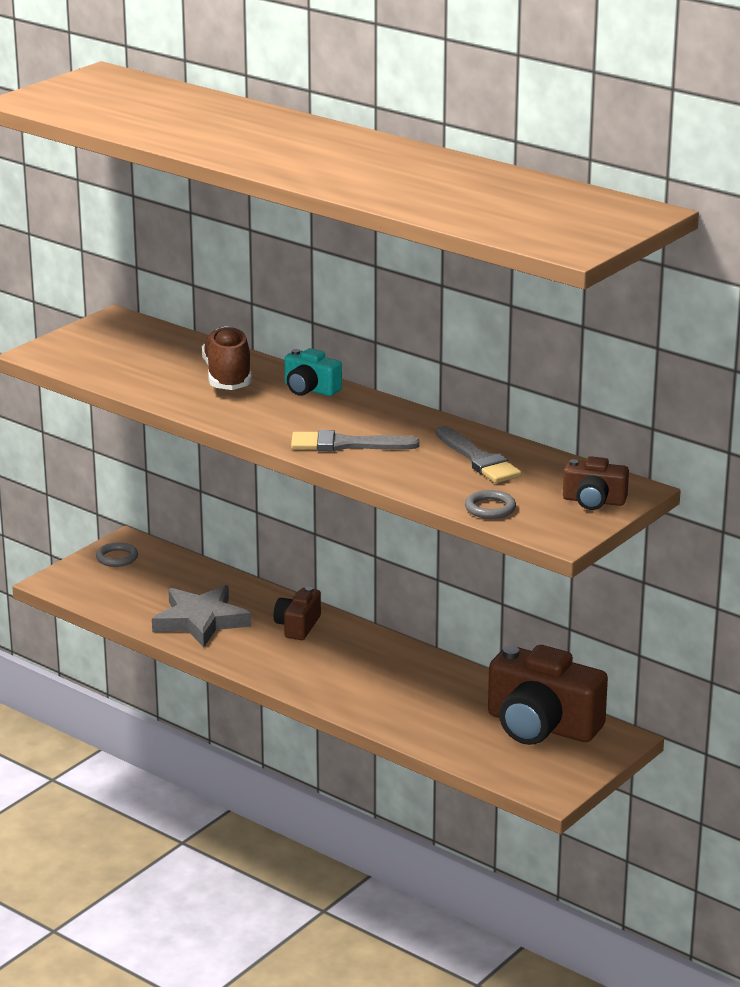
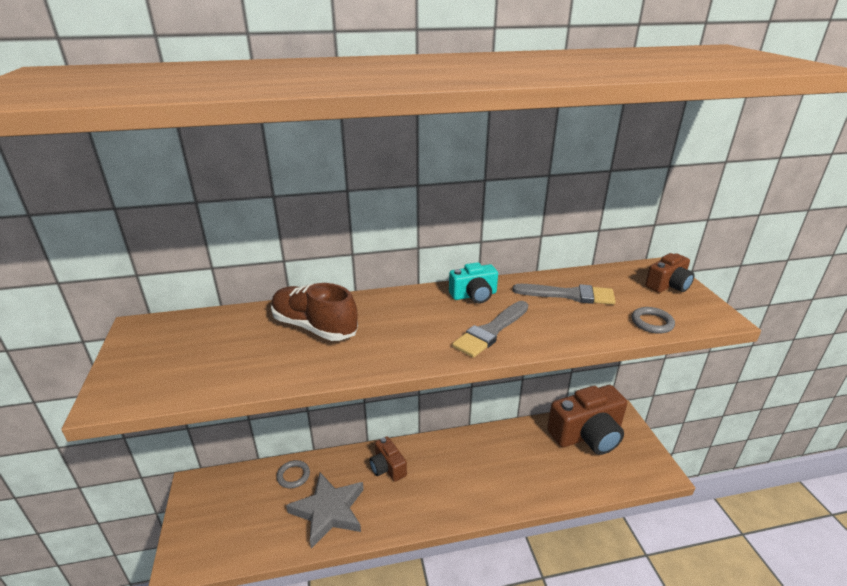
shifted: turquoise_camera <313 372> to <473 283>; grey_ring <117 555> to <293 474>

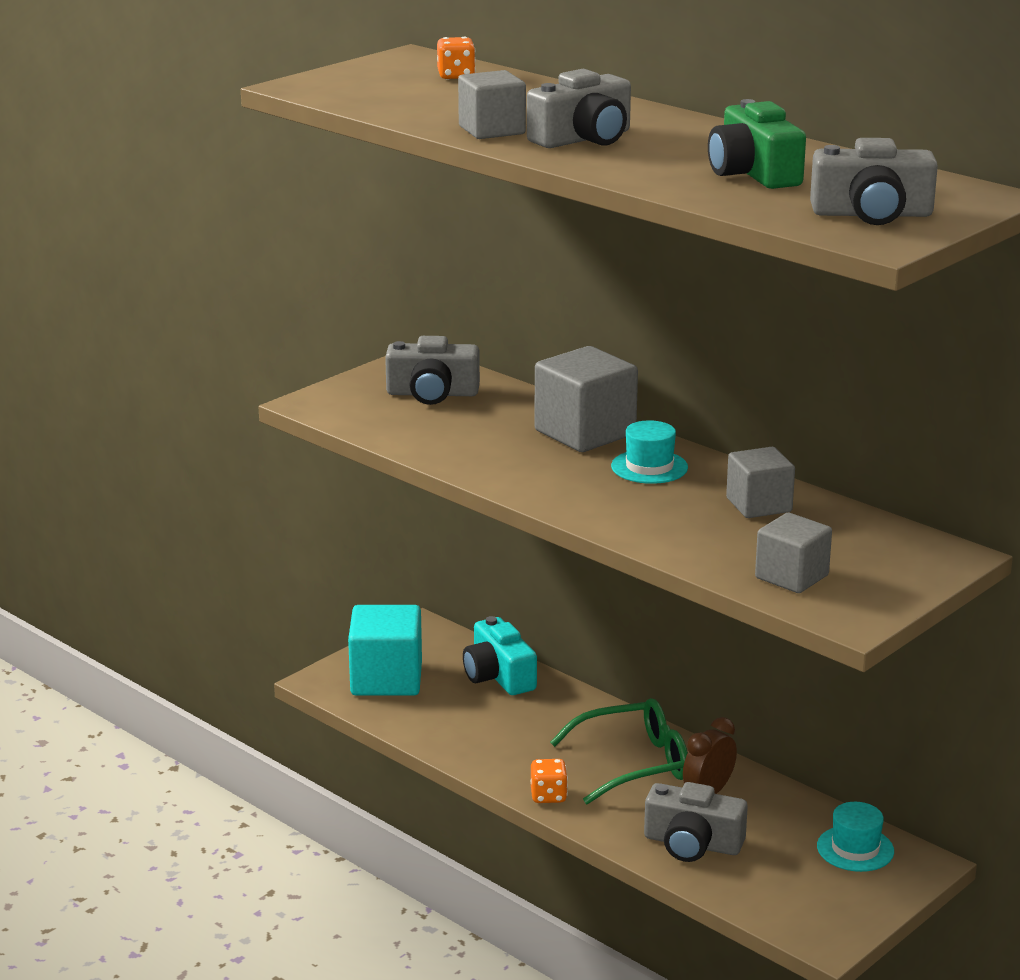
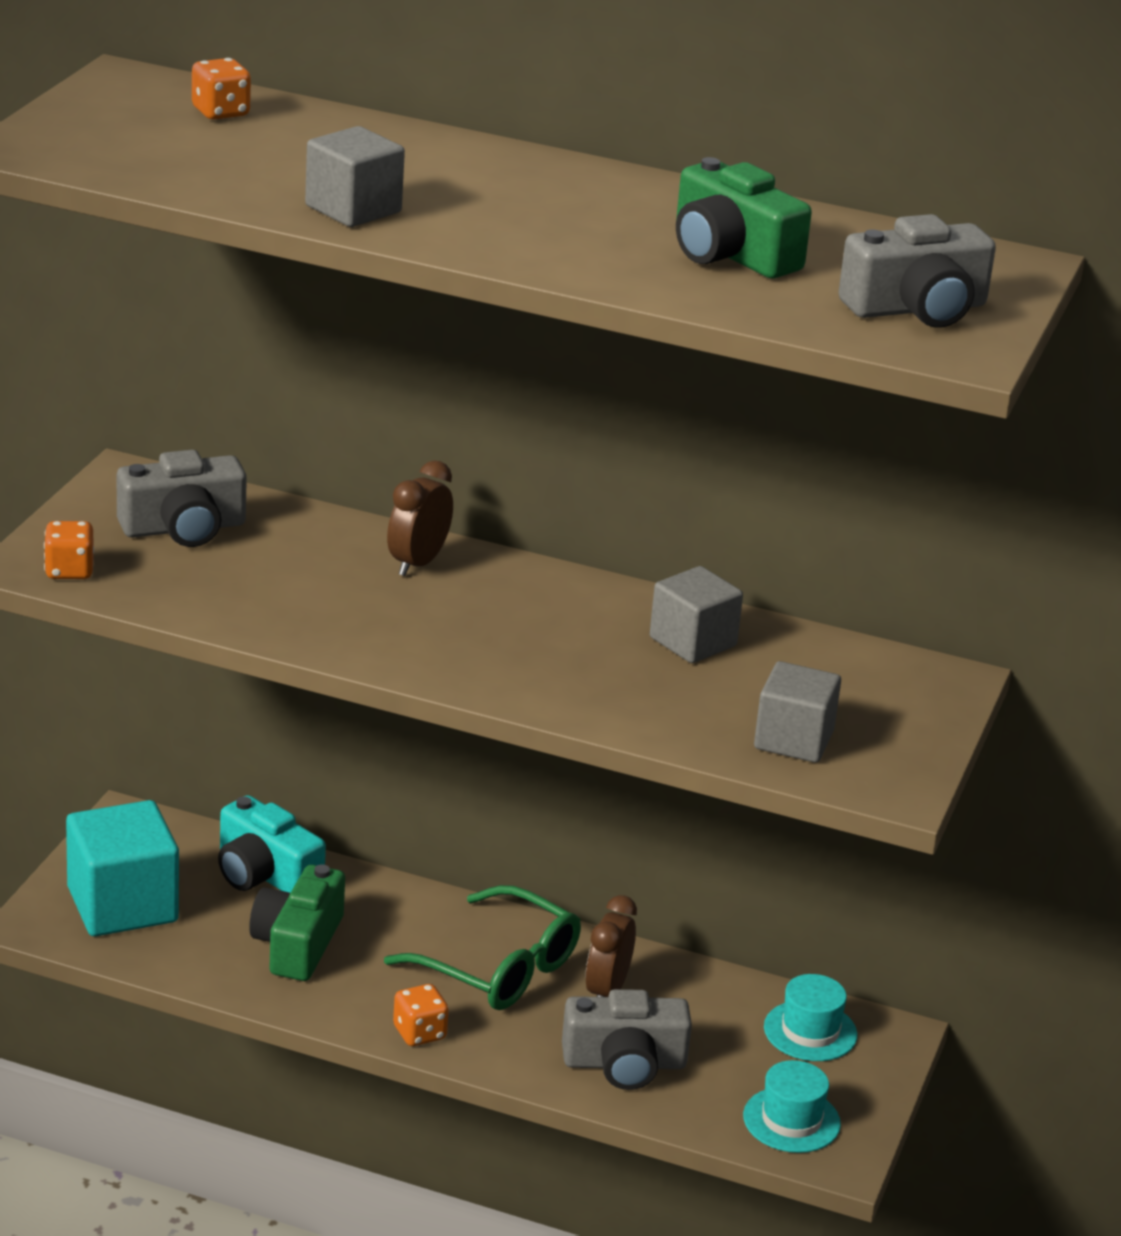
gone: grey_camera <579 108>
new: orange_dice <69 550>; green_camera <297 922>
shifted: turquoise_hat <649 452> to <792 1106>
swapped: grey_cube <586 399> to brown_clock <420 518>
rotated: green_glasses <619 751> = <482 947> 75 degrees clockwise

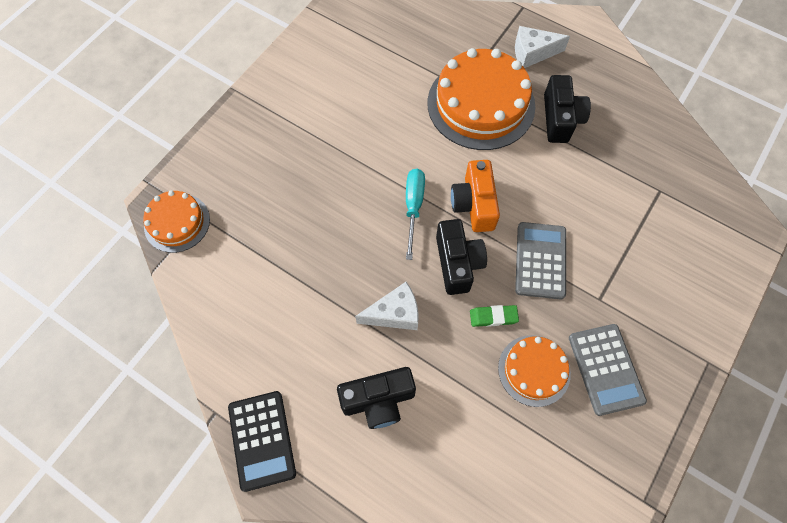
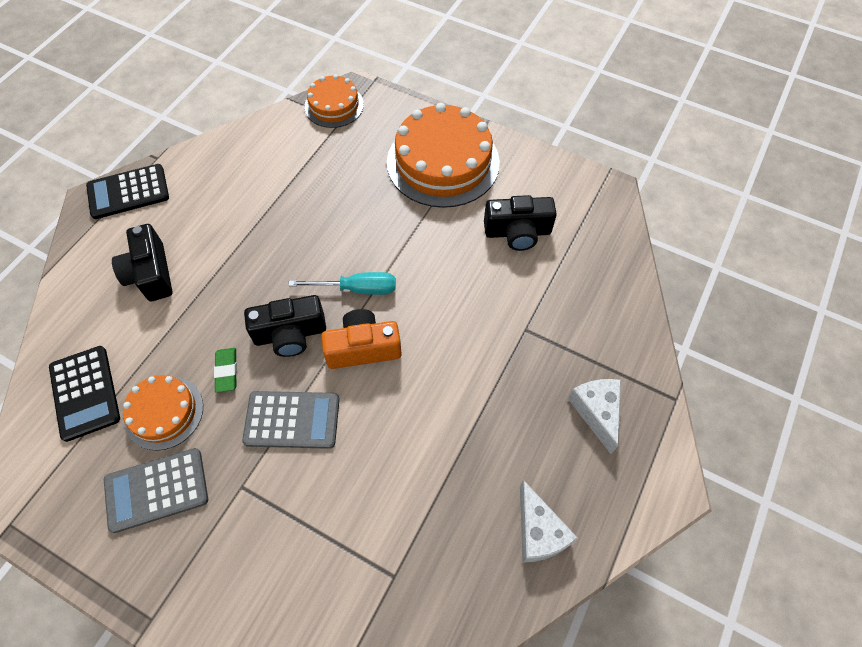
new: black_calculator <84 394>
shifted: orange_cake <481 99> to <443 155>; black_camera <567 109> to <520 223>; white_cheese <387 306> to <549 521>

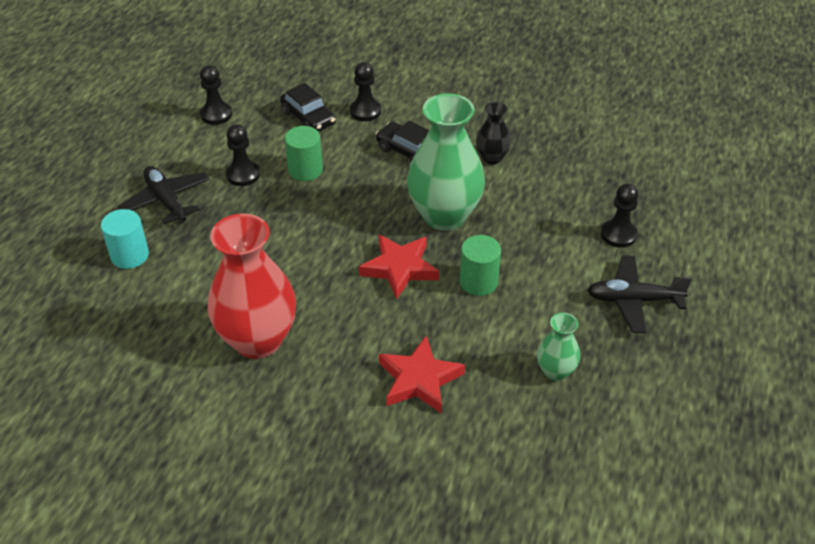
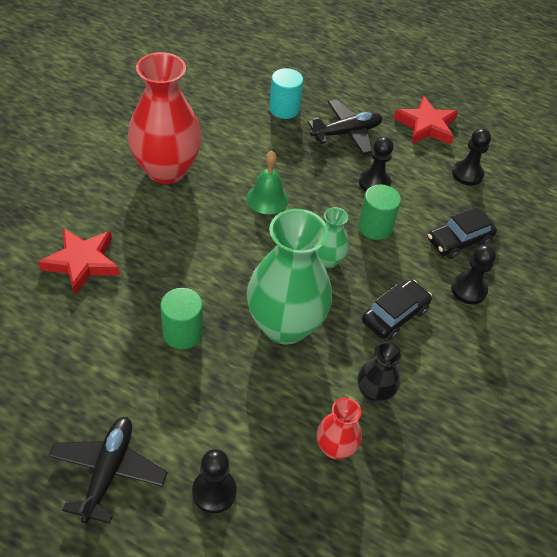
new: green_bell <267 182>; red_vase <339 428>
shifted: red_star <399 266> to <426 120>; green_vase <558 347> to <332 237>

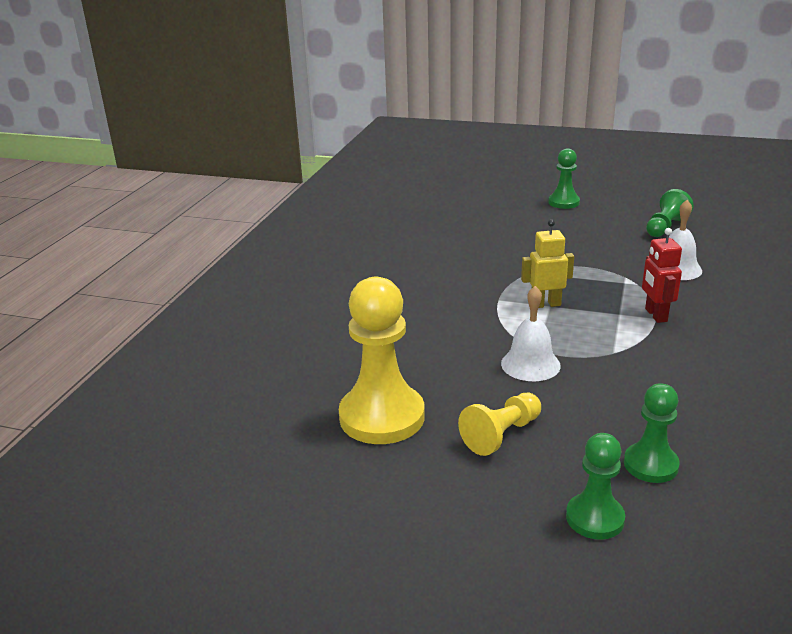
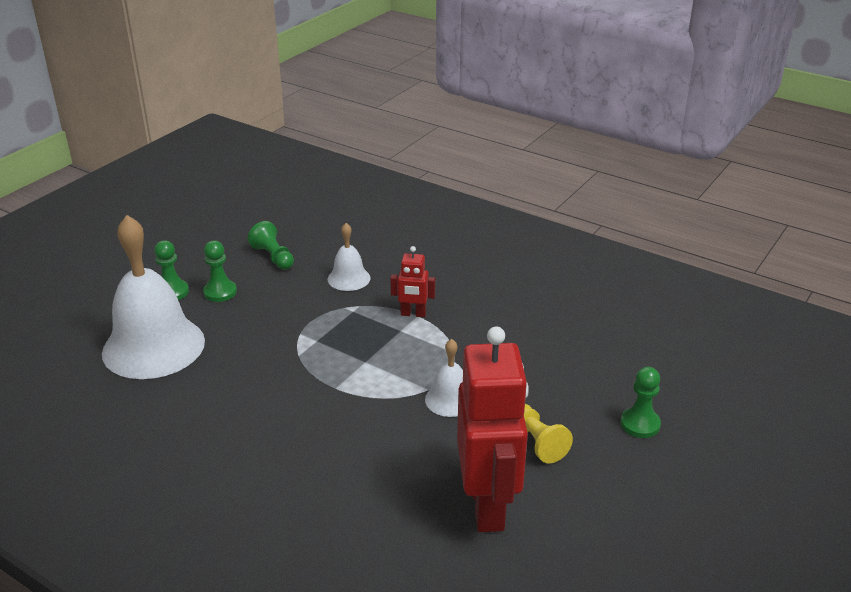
gone: yellow_robot <547 263>
new: white_bell <153 297>
shifted: green_pawn <652 433> to <220 271>
swapped: yellow_pawn <382 360> to red_robot <493 429>

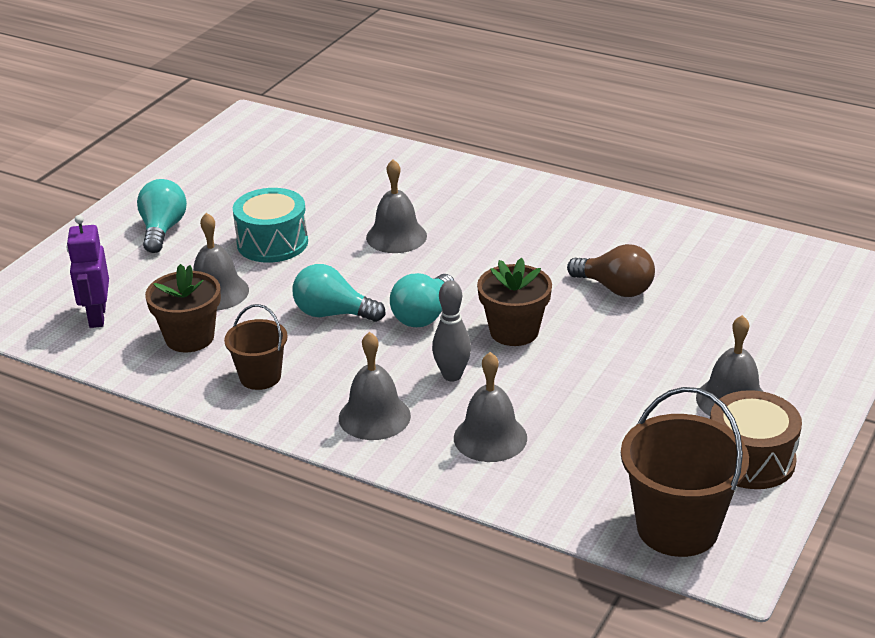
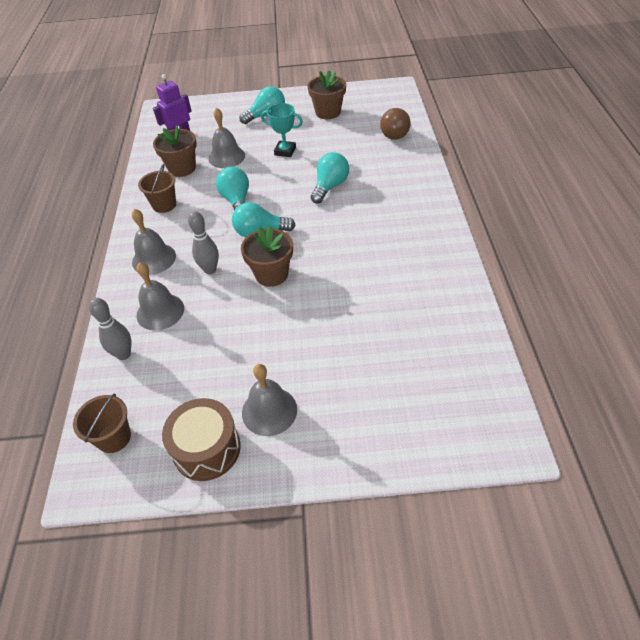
new: brown_flower_pot <327 94>; grey_bowling_pin <110 329>
shifted: brown_light_bulb <611 270> to <395 124>
swapped: grey_bell <396 206> to turquoise_light_bulb <330 178>; turquoise_drum <270 225> to turquoise_trophy <282 130>
scaled: brown_bucket <685 472> = <102 423> x0.58

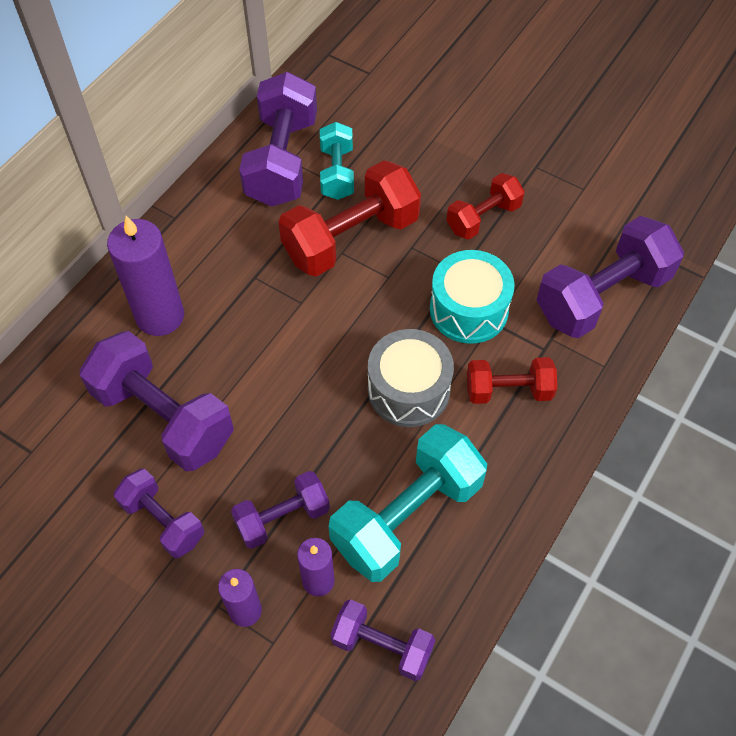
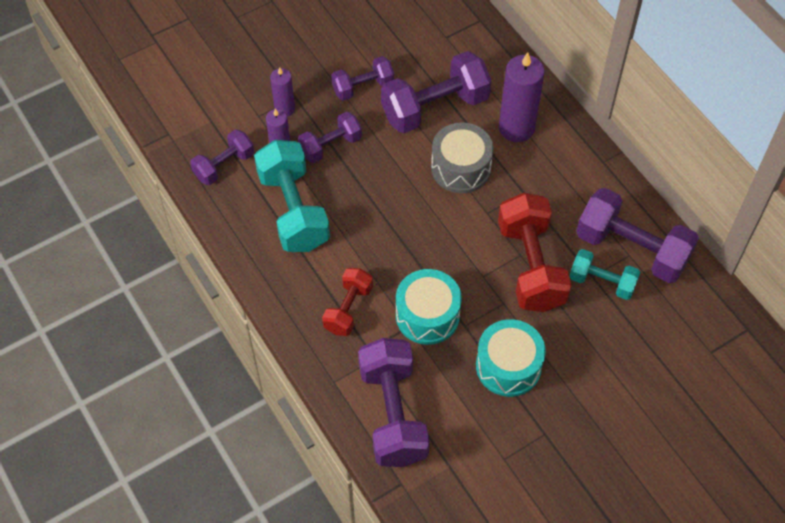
shifted: grey_drum <411 378> to <462 157>
swapped: red_dumbbell <485 206> to turquoise_drum <511 358>
rotated: purple_dumbbell <280 510> = <330 137> 60 degrees clockwise

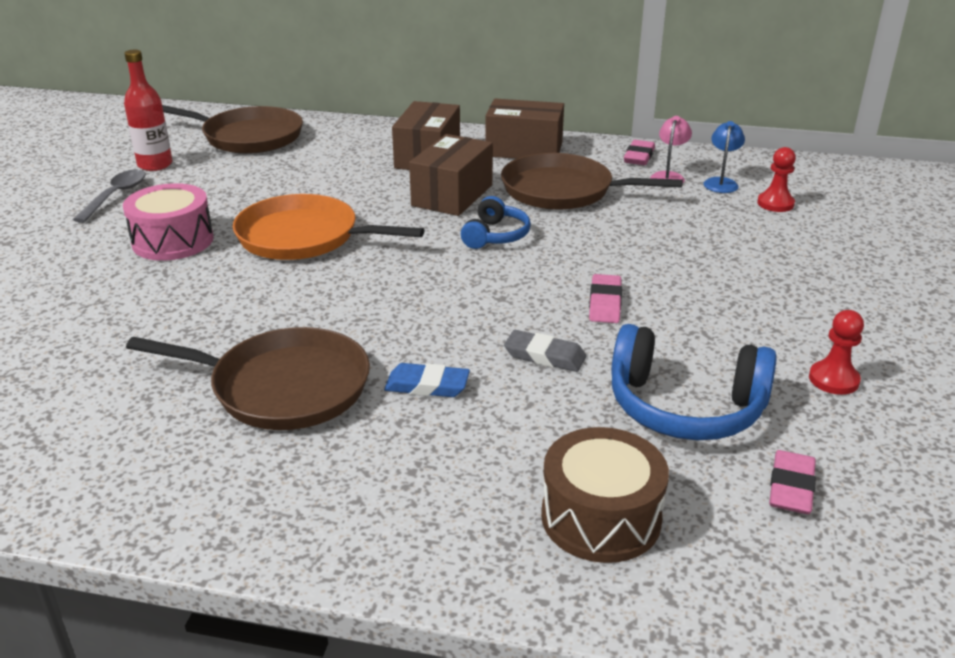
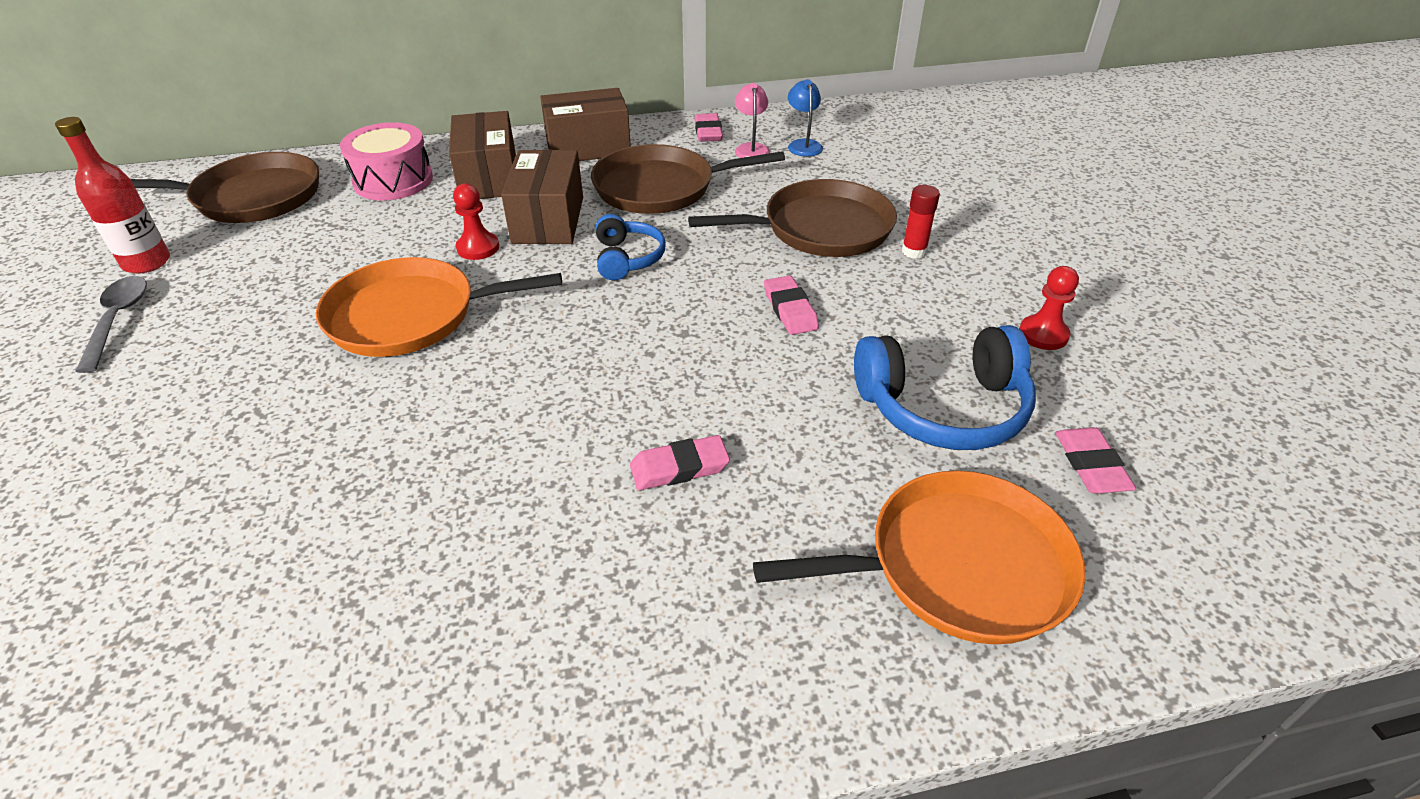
gone: grey_eraser <545 351>
new: red_glue_stick <921 222>
shifted: red_pawn <776 179> to <476 221>; pink_drum <168 222> to <386 161>; brown_pan <248 378> to <792 218>
swapped: brown_drum <605 495> to orange_pan <919 558>
repainted: blue_eraser <427 380> to pink_eraser <680 462>

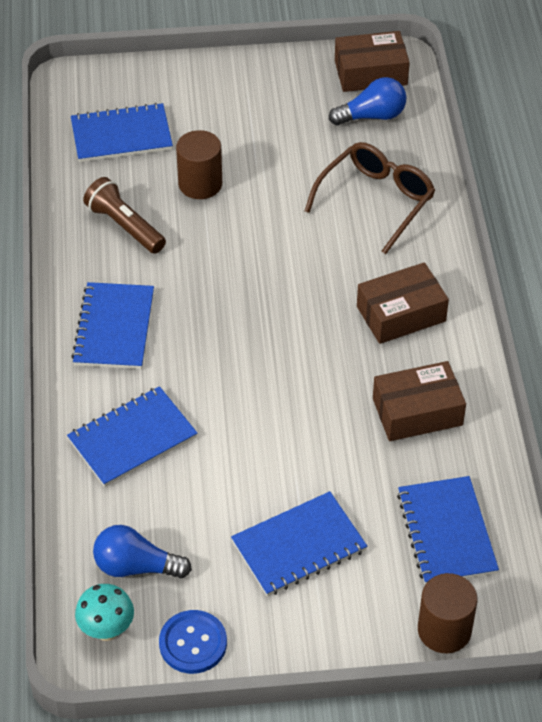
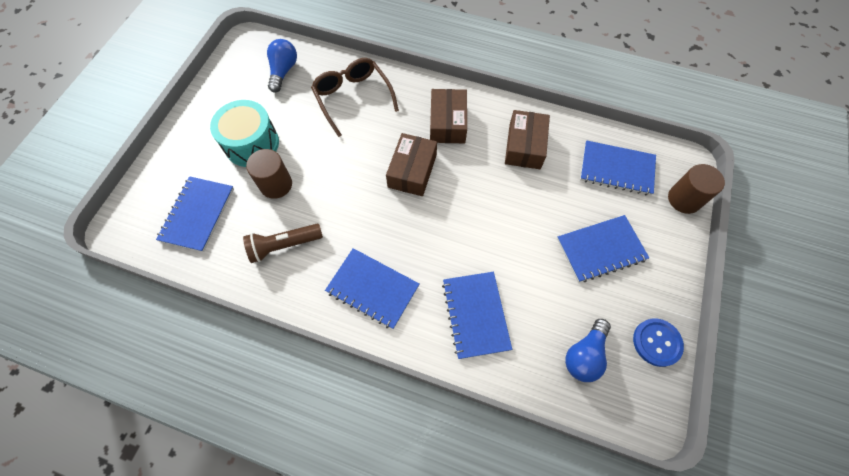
gone: turquoise_mushroom <104 612>
new: turquoise_drum <244 133>
shifted: brown_box <372 61> to <411 164>
rotated: blue_notebook <299 543> = <603 248> 75 degrees clockwise

